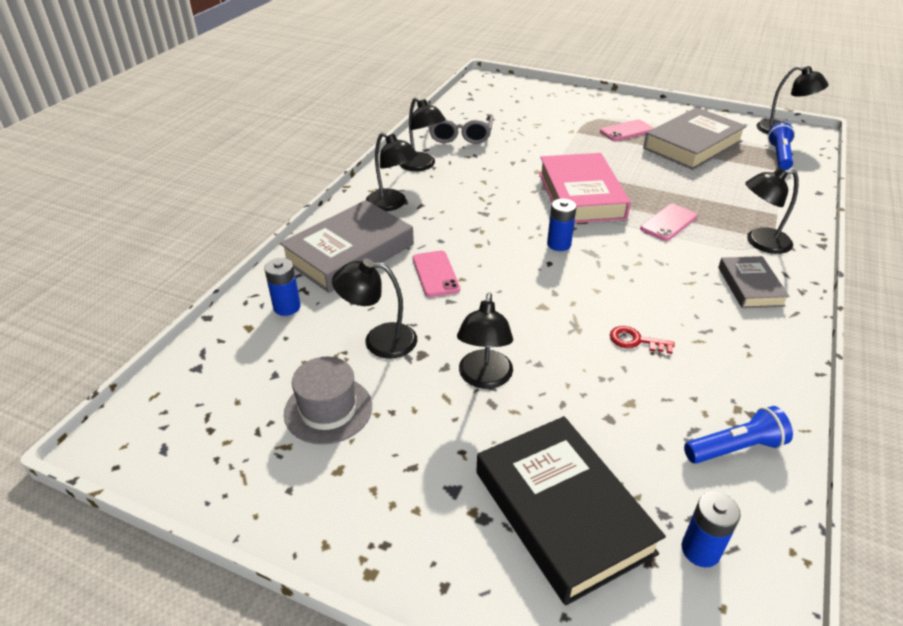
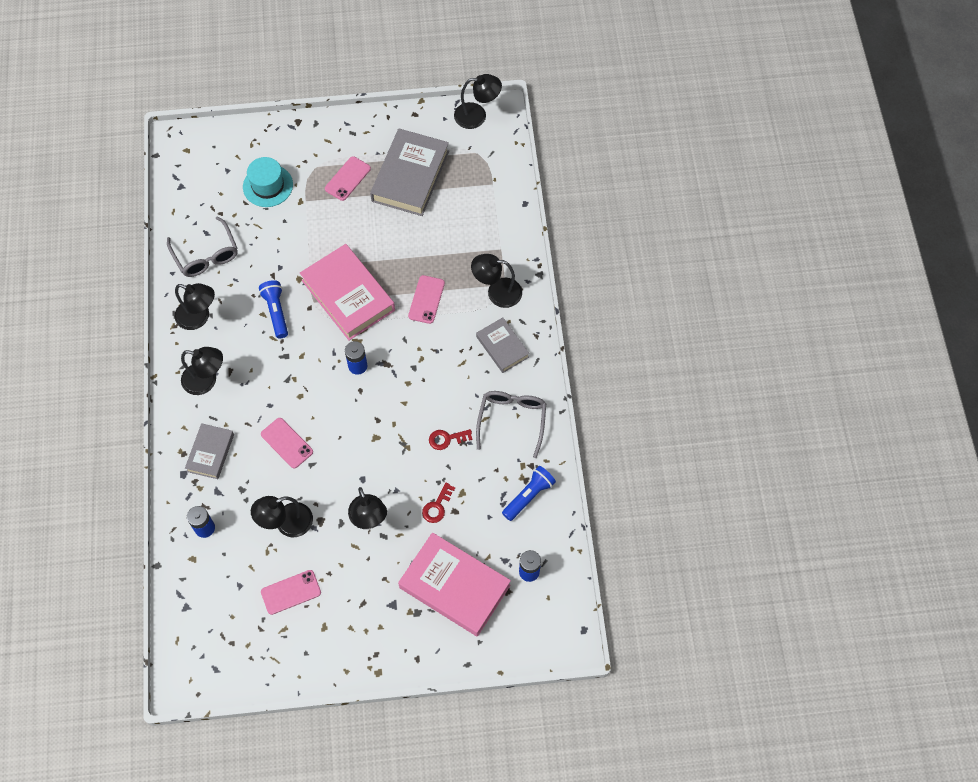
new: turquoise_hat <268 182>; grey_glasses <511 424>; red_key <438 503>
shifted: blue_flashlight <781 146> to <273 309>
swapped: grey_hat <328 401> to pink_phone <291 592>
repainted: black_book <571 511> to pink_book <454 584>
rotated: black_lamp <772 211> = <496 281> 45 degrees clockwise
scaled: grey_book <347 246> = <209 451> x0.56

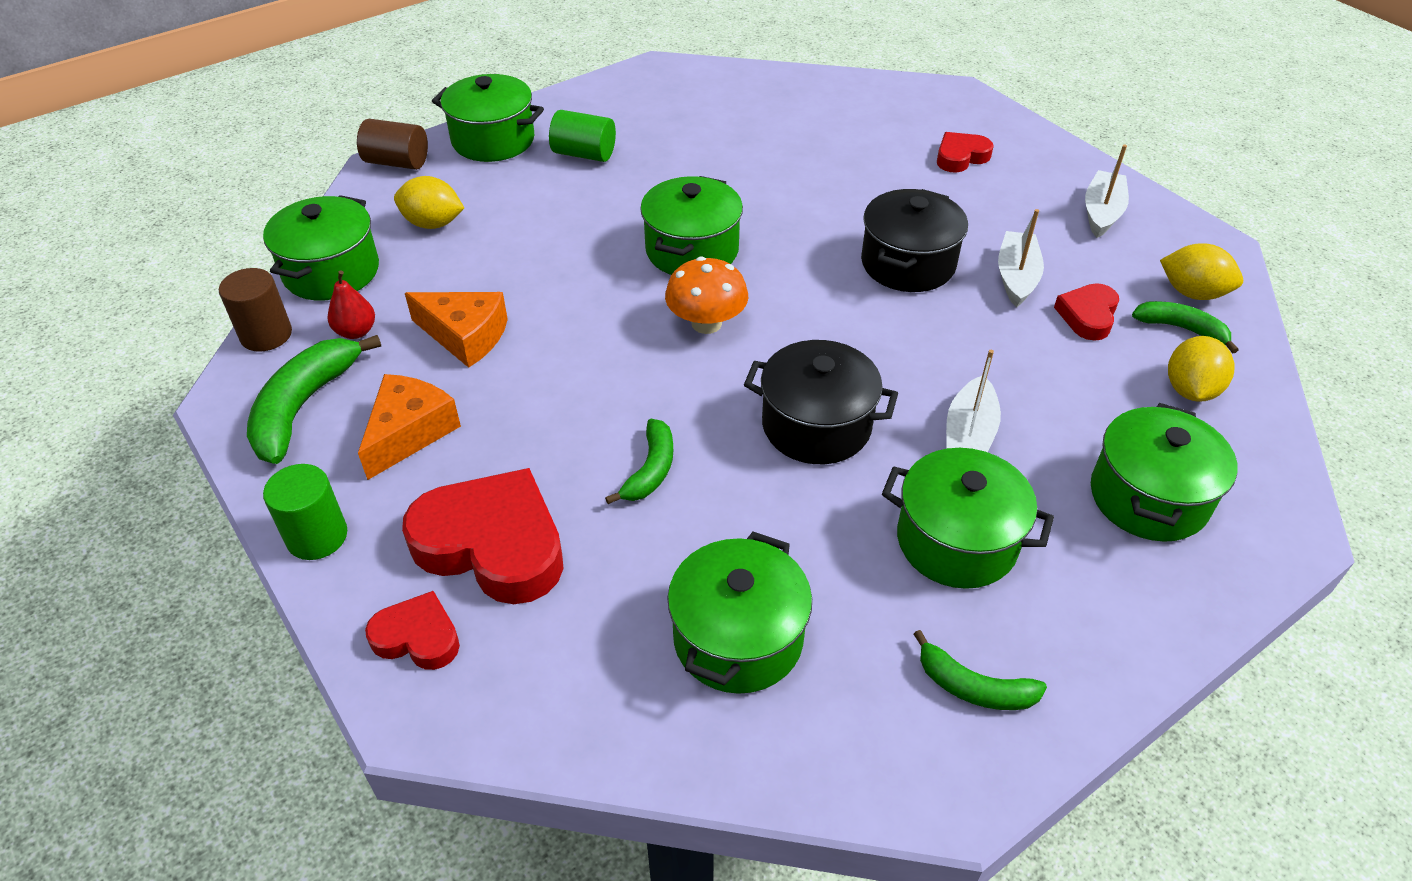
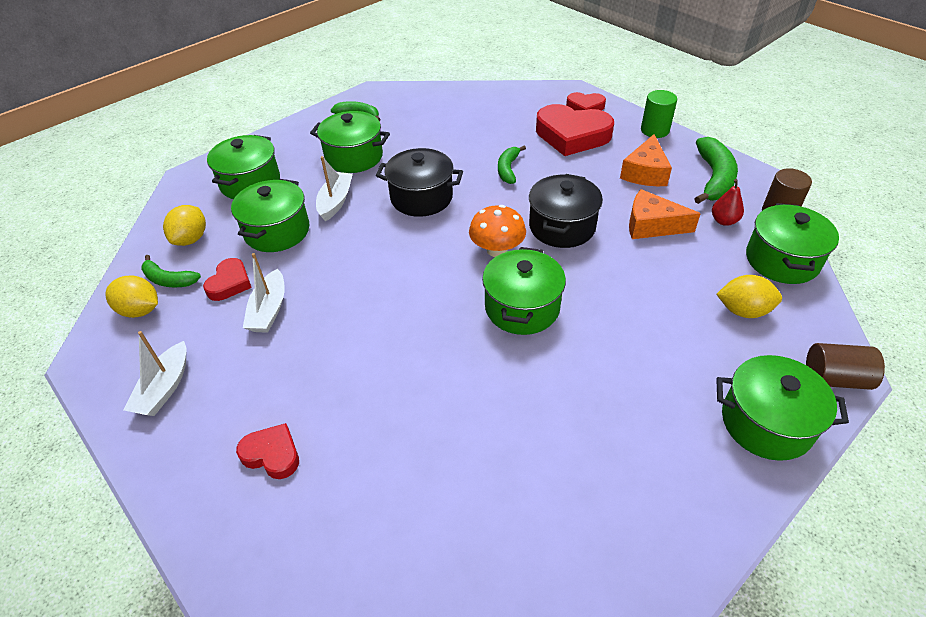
gone: green_cylinder <582 136>
shifted: black_pot <914 240> to <566 211>; green_pot <739 613> to <270 215>
rotated: red_heart <965 152> = <267 451> 120 degrees counterclockwise

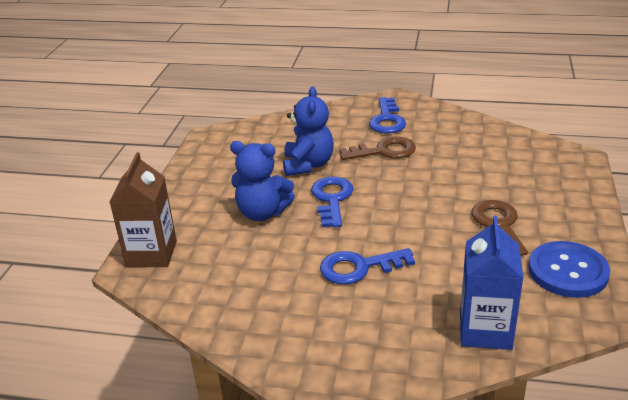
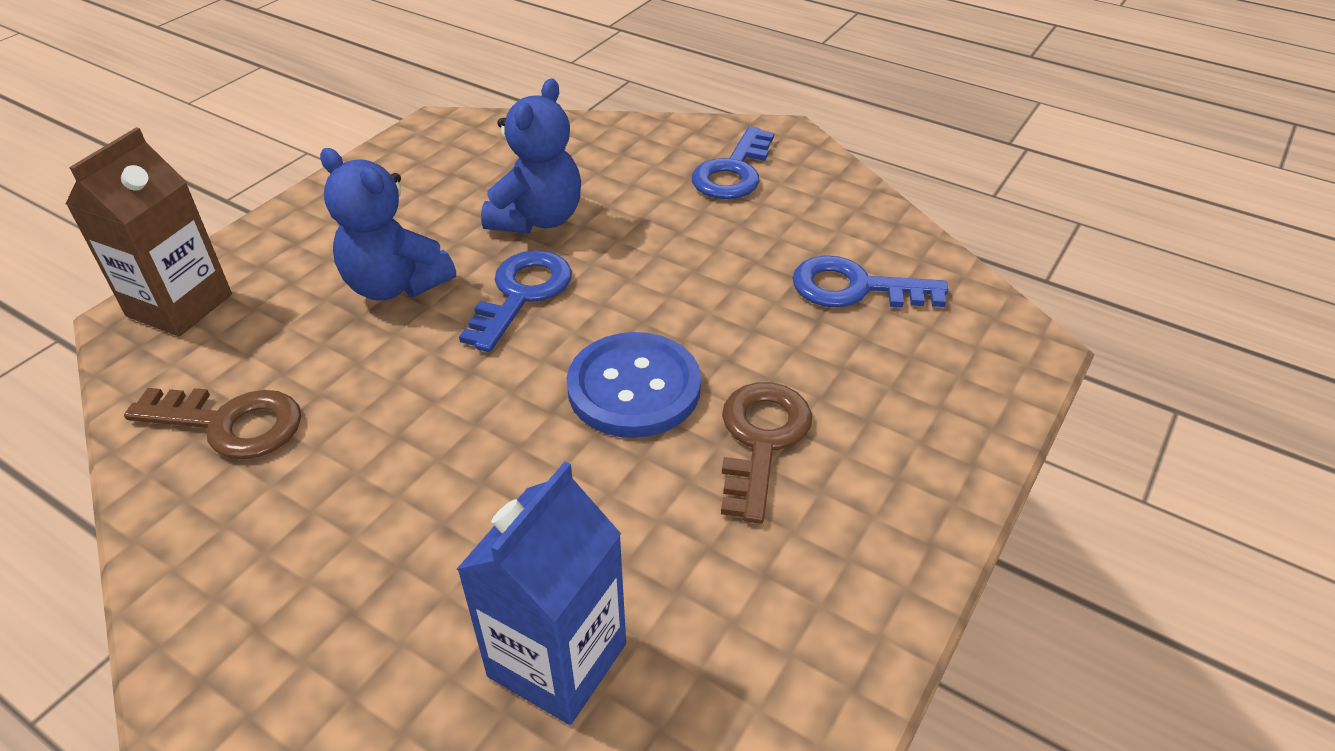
shifted: brown_key <377 148> to <212 423>; blue_button <569 269> to <633 385>; blue_key <367 266> to <870 281>

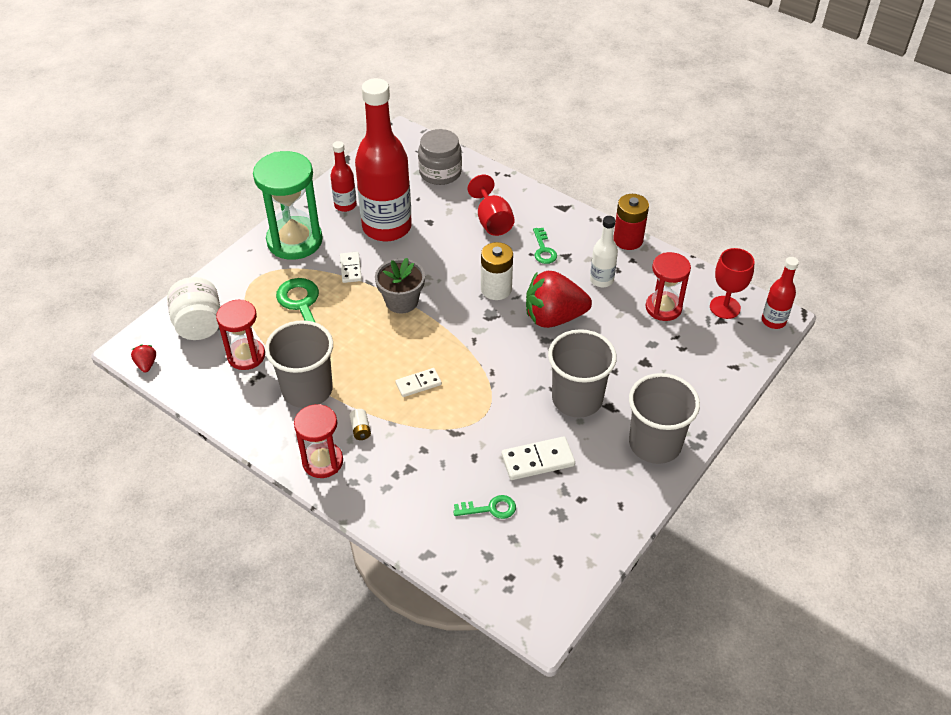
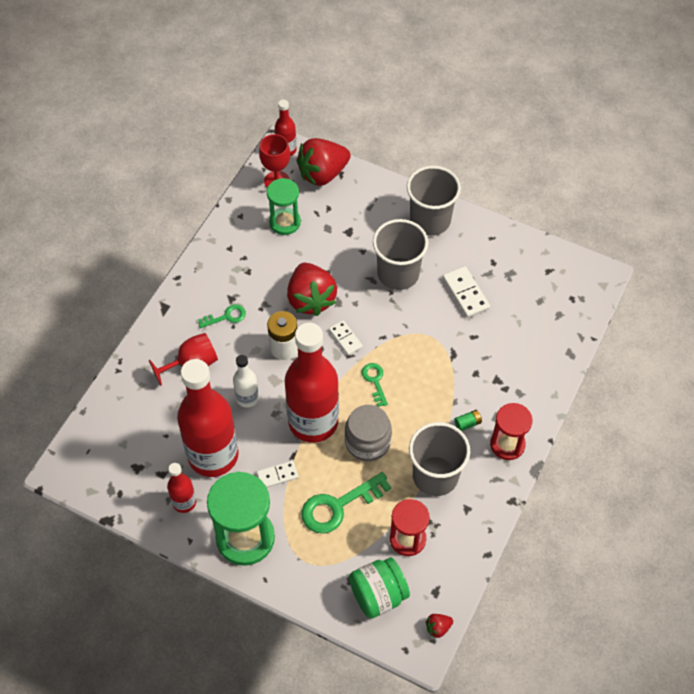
gone: red_battery <631 222>
new: red_strawberry <323 162>
shifted: grey_jar <440 157> to <368 433>; white_bottle <604 251> to <246 381>; white_domino <418 382> to <346 337>; green_key <484 507> to <375 385>
swapped: grey_flower_pot <400 286> to red_bottle <312 383>
repainted: red_hourglass <668 286> to green_hourglass <284 206>; white_jar <193 308> to green_jar <379 587>; white_battery <360 424> to green_battery <468 420>

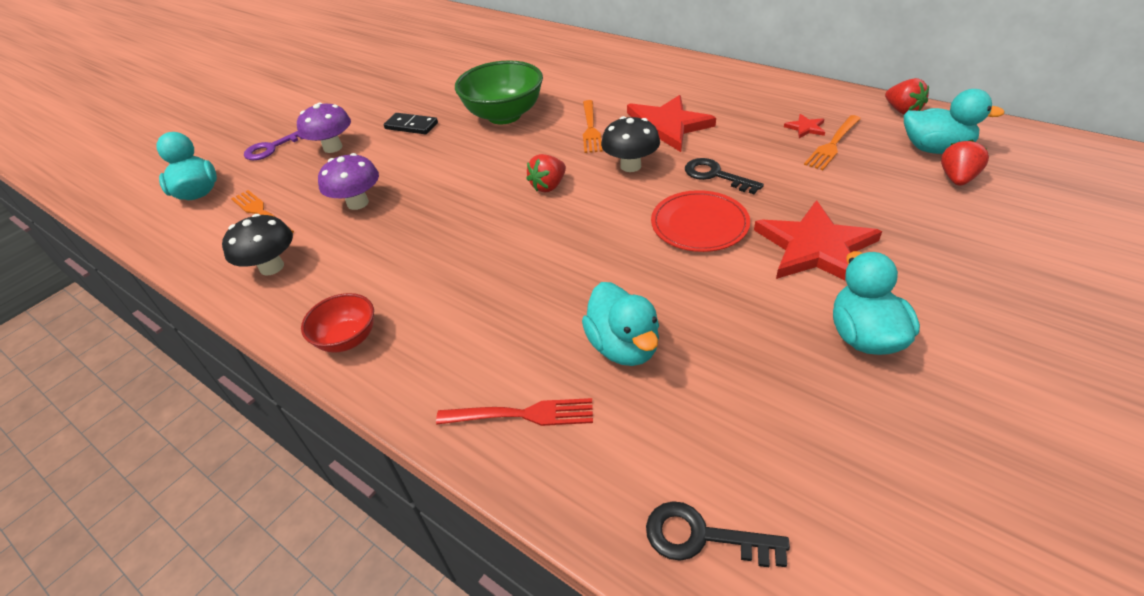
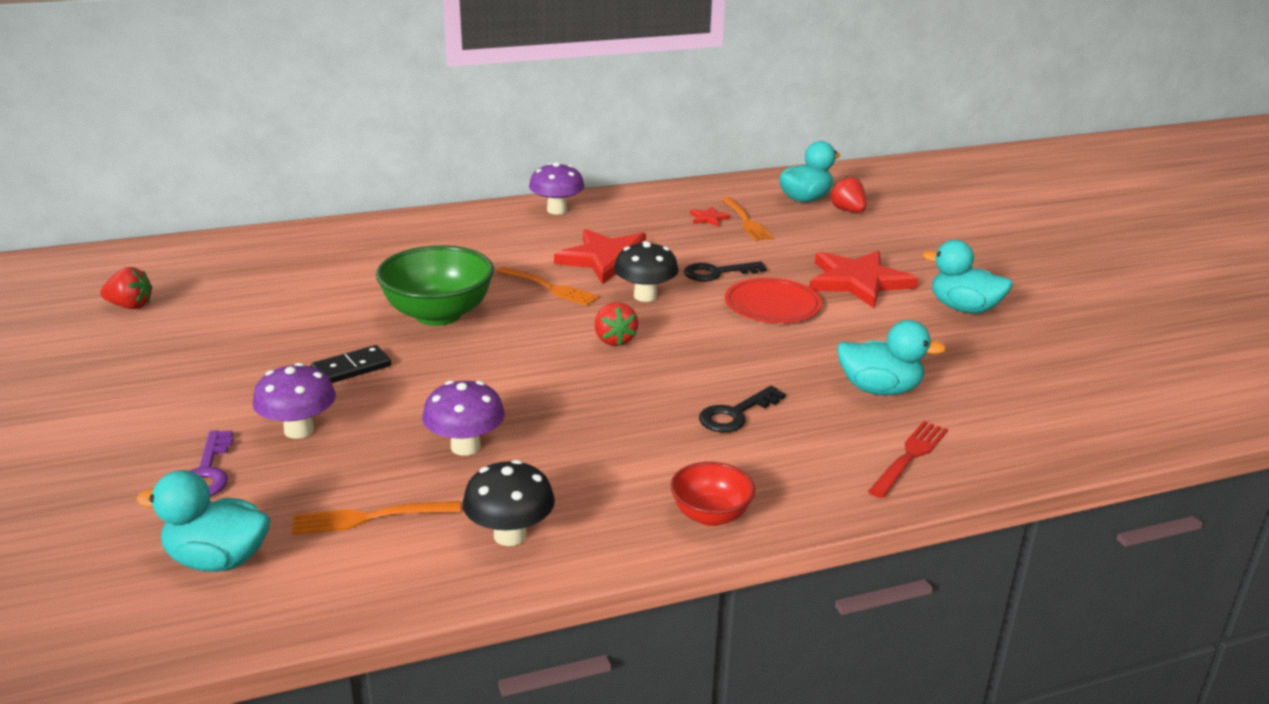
new: purple_mushroom <557 188>
shifted: red_strawberry <907 96> to <126 288>; black_key <718 534> to <742 409>

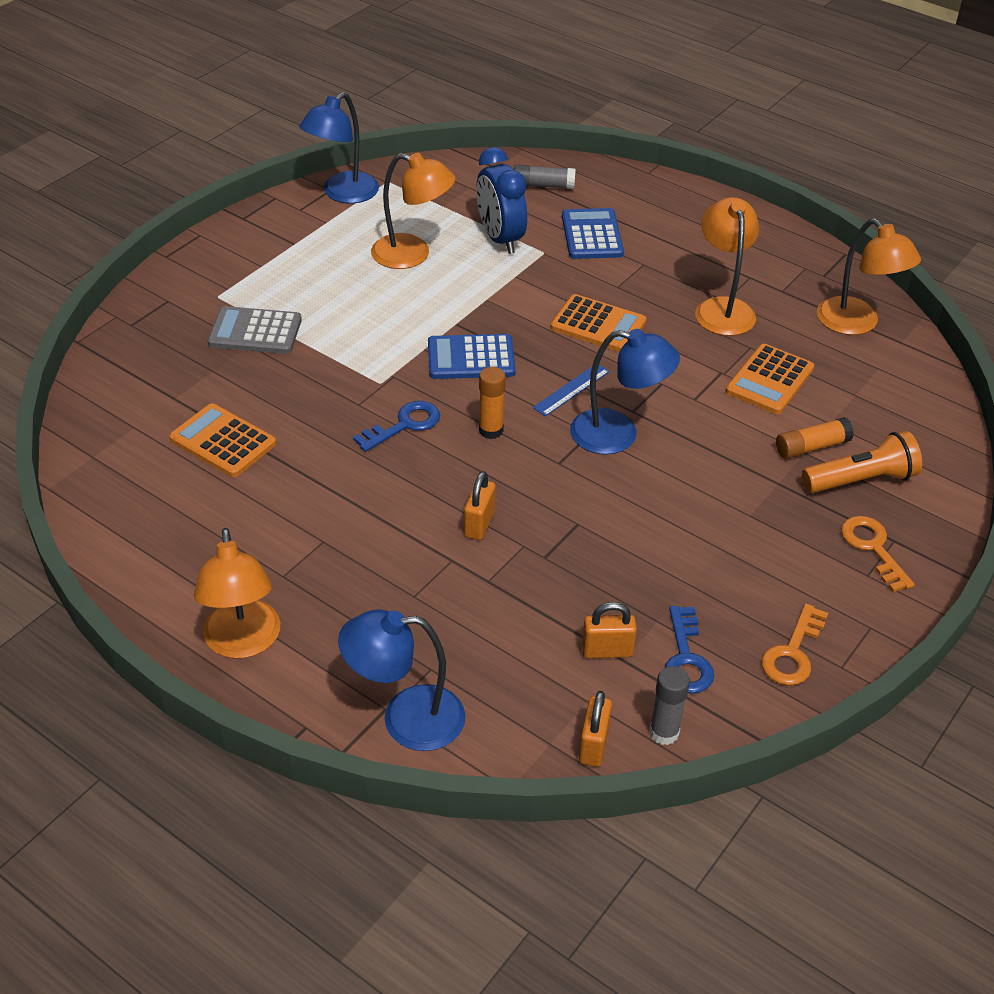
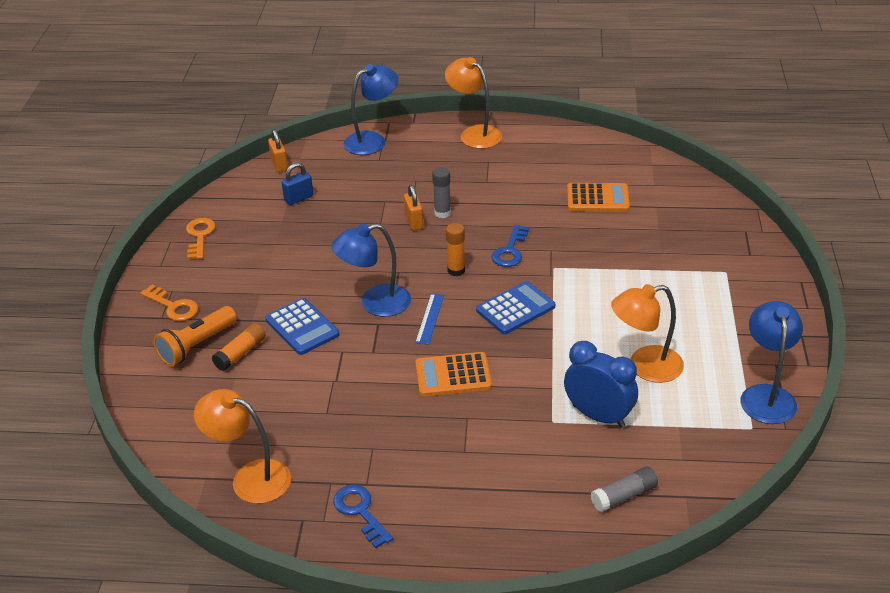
gone: orange_lamp <727 266>; grey_calculator <255 330>; orange_calculator <770 379>
shifted: blue_calculator <593 233> to <302 326>; blue_key <689 650> to <363 516>; grey_glue_stick <669 705> to <441 192>
repainted: orange_padlock <609 630> to blue_padlock <297 184>

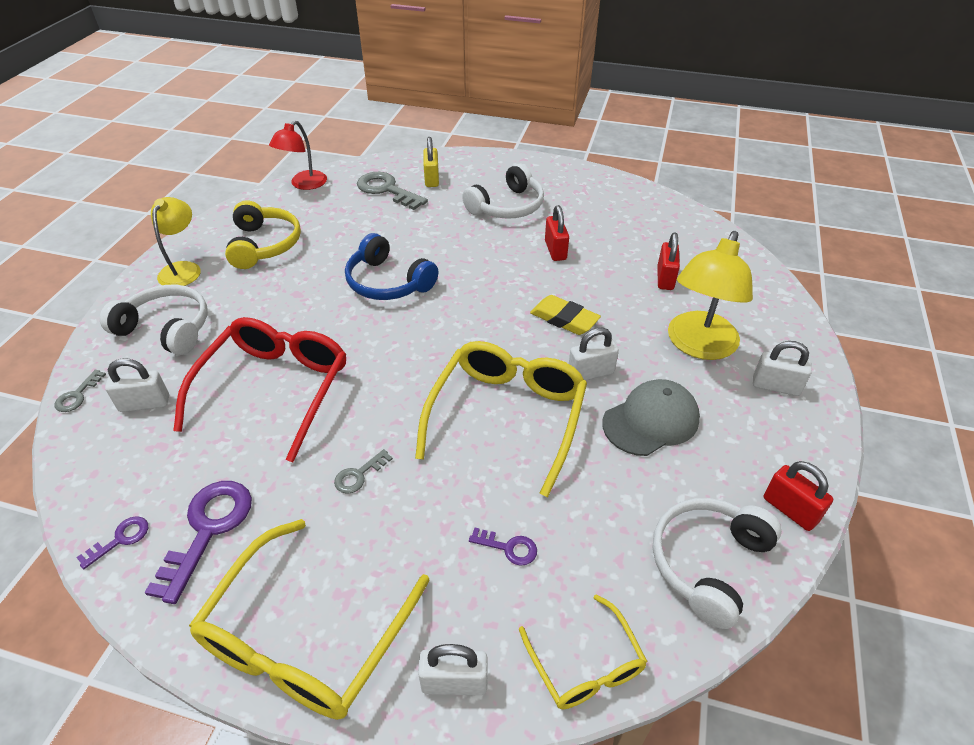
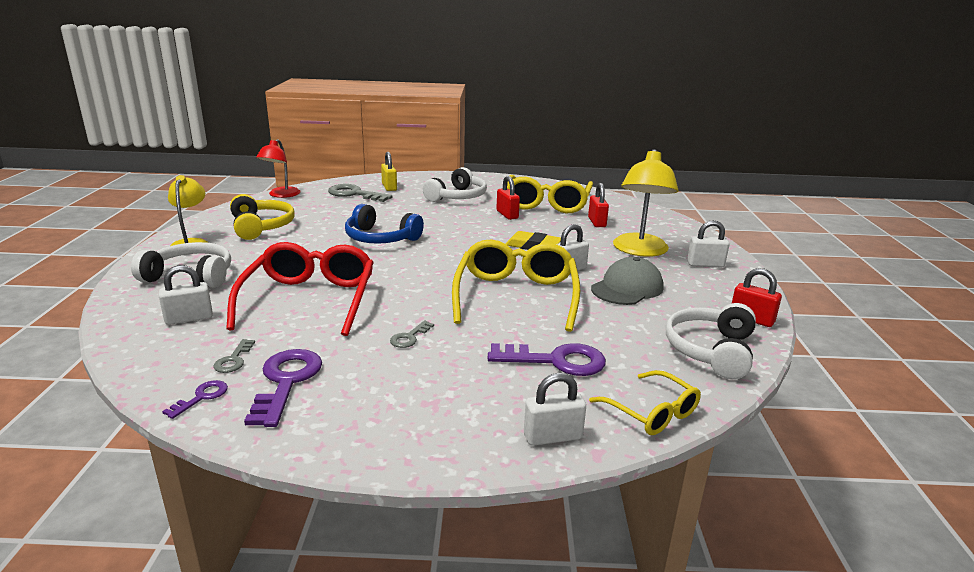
shifted: grey_key <80 391> to <234 356>; yellow_glasses <309 619> to <550 194>
scaled: purple_key <503 546> = <547 359> x2.00

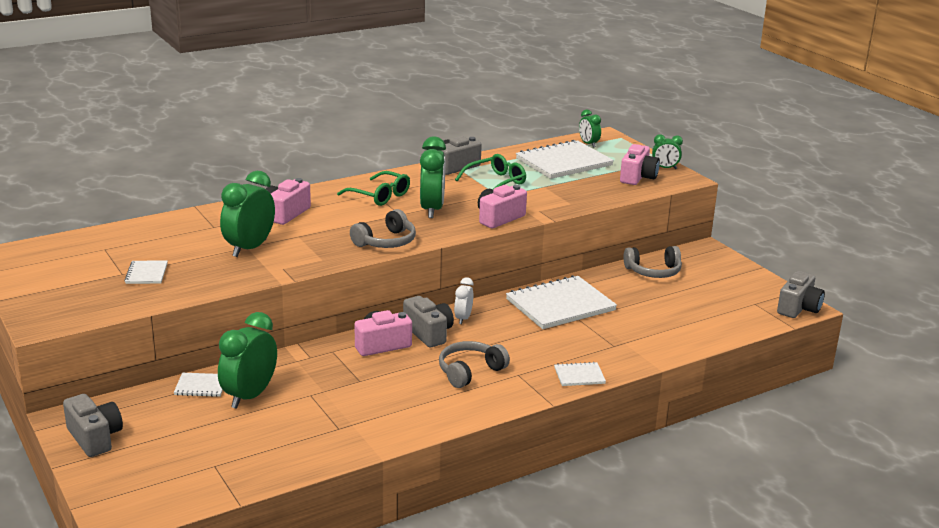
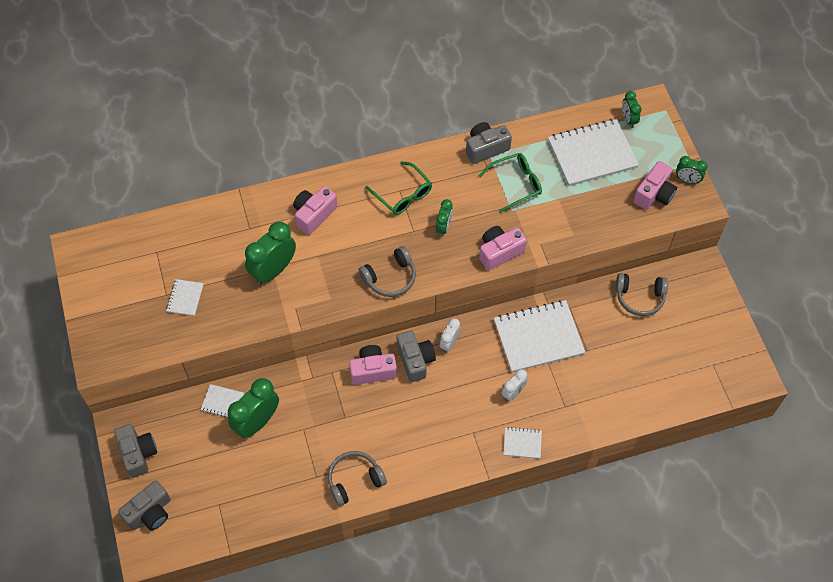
new: white_clock <515 385>
shifted: grey_camera <801 294> to <144 505>; grey_headphones <474 364> to <357 478>
scaled: green_clock <433 177> = <444 218> x0.54

